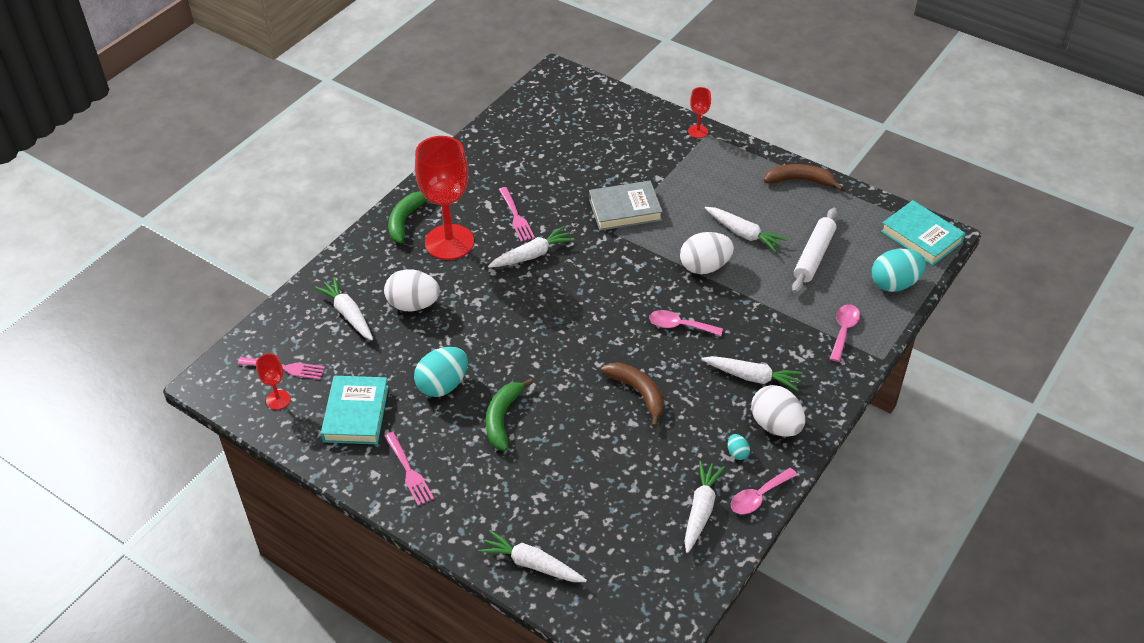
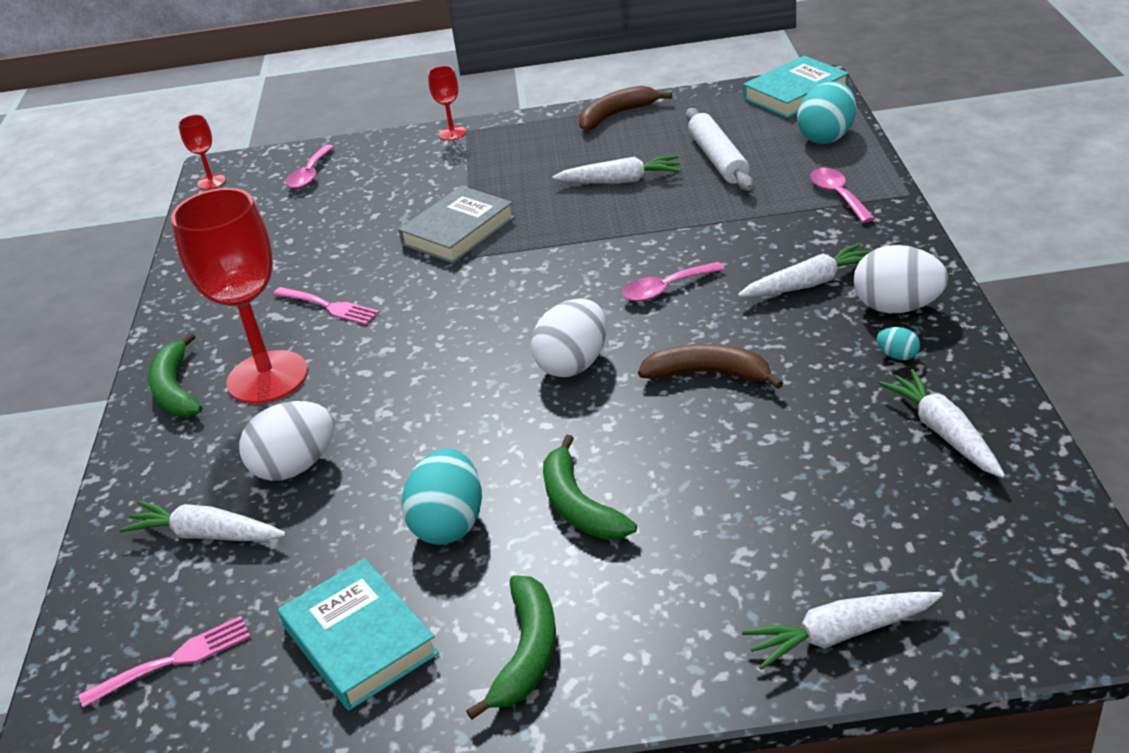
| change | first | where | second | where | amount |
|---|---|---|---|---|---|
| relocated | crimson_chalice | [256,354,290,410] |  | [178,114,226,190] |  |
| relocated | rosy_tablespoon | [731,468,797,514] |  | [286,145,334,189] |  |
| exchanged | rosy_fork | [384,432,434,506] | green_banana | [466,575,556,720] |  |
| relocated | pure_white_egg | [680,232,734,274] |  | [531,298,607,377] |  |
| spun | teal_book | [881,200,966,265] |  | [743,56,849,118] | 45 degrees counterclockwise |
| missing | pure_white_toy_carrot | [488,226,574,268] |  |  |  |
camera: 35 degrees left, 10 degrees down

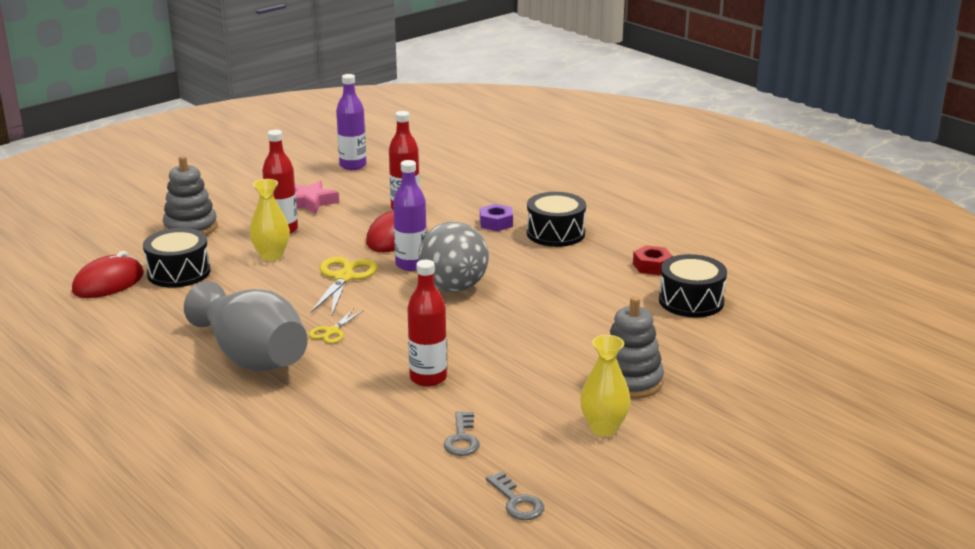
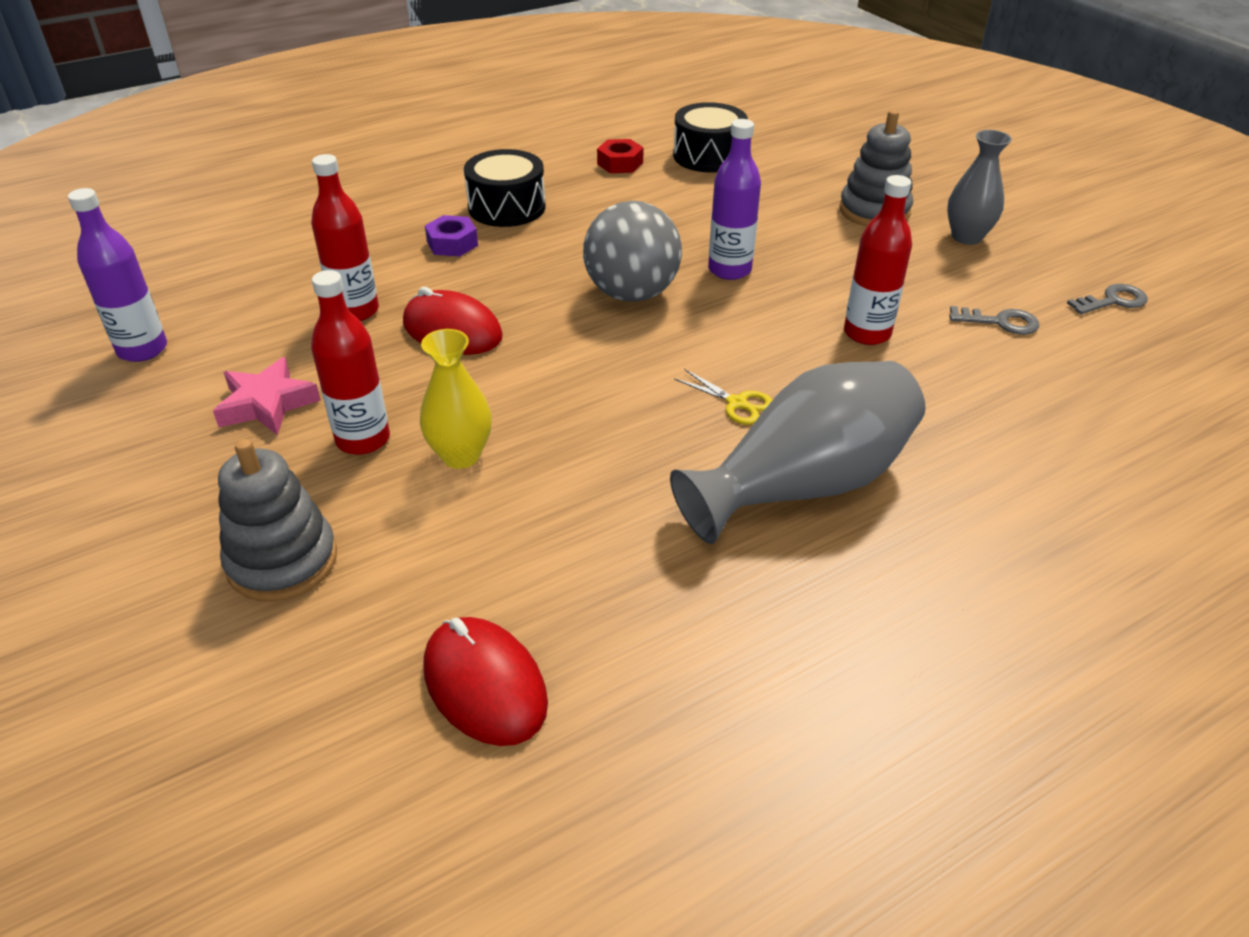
| change | first | where | second | where | amount |
|---|---|---|---|---|---|
| relocated | violet_drink_bottle | [393,160,427,271] |  | [708,119,761,280] |  |
| colour | yellow_tall_vase | [580,335,631,436] | grey_tall_vase | [947,130,1012,245] |  |
| missing | ebony_toy_drum | [143,228,210,288] |  |  |  |
| missing | yellow_shears | [311,257,378,314] |  |  |  |
camera: 80 degrees left, 15 degrees up

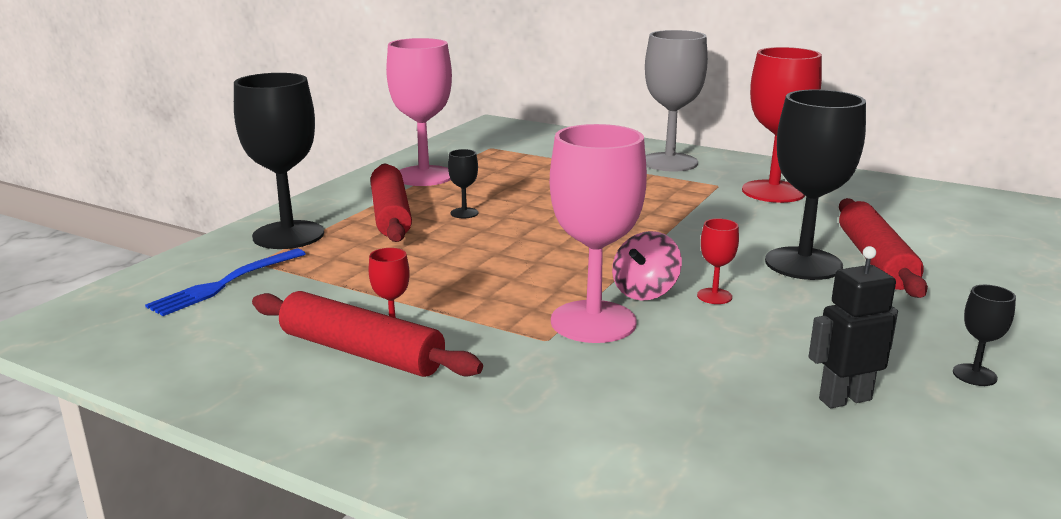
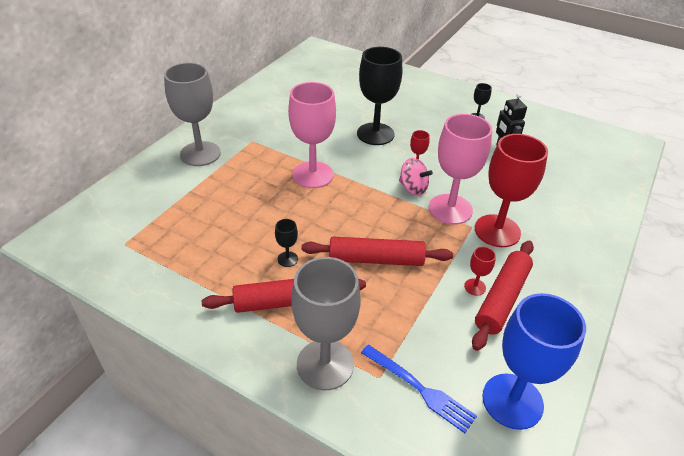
| change | first | where | second | where | amount |
|---|---|---|---|---|---|
| relocated | rosy_chalice | [386,38,452,186] |  | [288,82,336,188] |  |
| colour | ebony_chalice | [234,73,324,249] | grey_chalice | [292,257,361,390] |  |
| relocated | crimson_pastry_roller | [839,198,928,298] |  | [301,236,453,266] |  |
| relocated | crimson_chalice | [742,47,822,203] |  | [475,134,548,247] |  |
| appeared |  |  | royal_blue_chalice | [482,293,586,430] |  |
camera: 90 degrees left, 20 degrees up

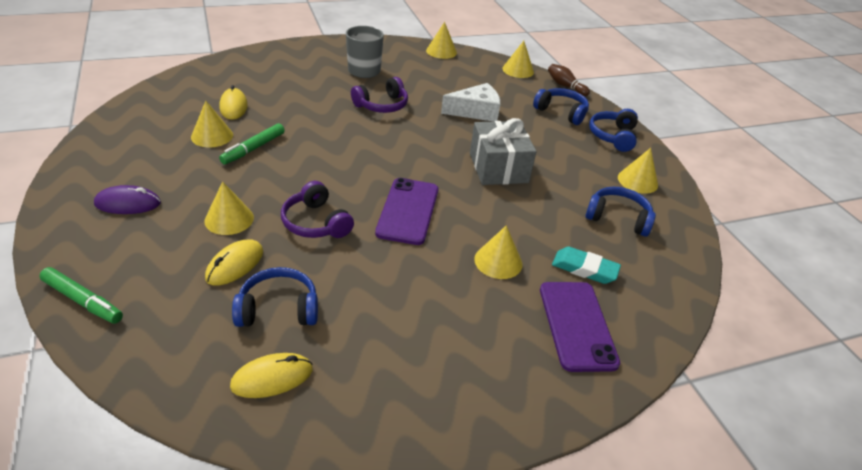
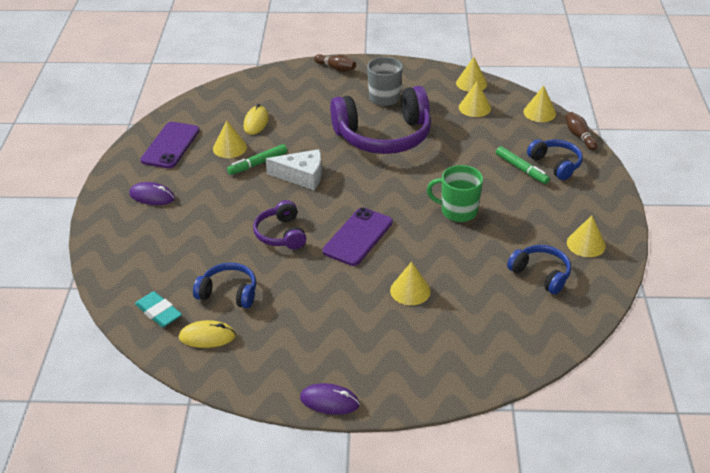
| change | first | where | second | where | amount |
|---|---|---|---|---|---|
| relocated | teal_eraser | [552,246,621,284] |  | [135,291,182,327] |  |
| relocated | violet_smartphone | [540,282,620,372] |  | [140,122,200,169] |  |
| relocated | pure_white_cheese | [441,83,500,122] |  | [266,149,322,190] |  |
| appeared |  |  | violet_PC_mouse | [300,383,360,415] |  |
| appeared |  |  | dark_brown_tenpin | [314,54,356,72] |  |
| size | violet_headset | [351,77,408,113] |  | [330,86,431,154] | x1.99 |
| exchanged | grey_wrapped_gift | [470,118,536,185] | green_mug | [427,165,483,222] |  |
| relocated | yellow_solid_cone | [205,182,254,235] |  | [459,81,491,117] |  |
| relocated | green_felt_pen | [39,267,123,324] |  | [496,146,550,184] |  |
| missing | yellow_PC_mouse | [205,240,263,285] |  |  |  |
| missing | royal_blue_headset | [589,109,638,152] |  |  |  |
camera: 25 degrees right, 0 degrees up

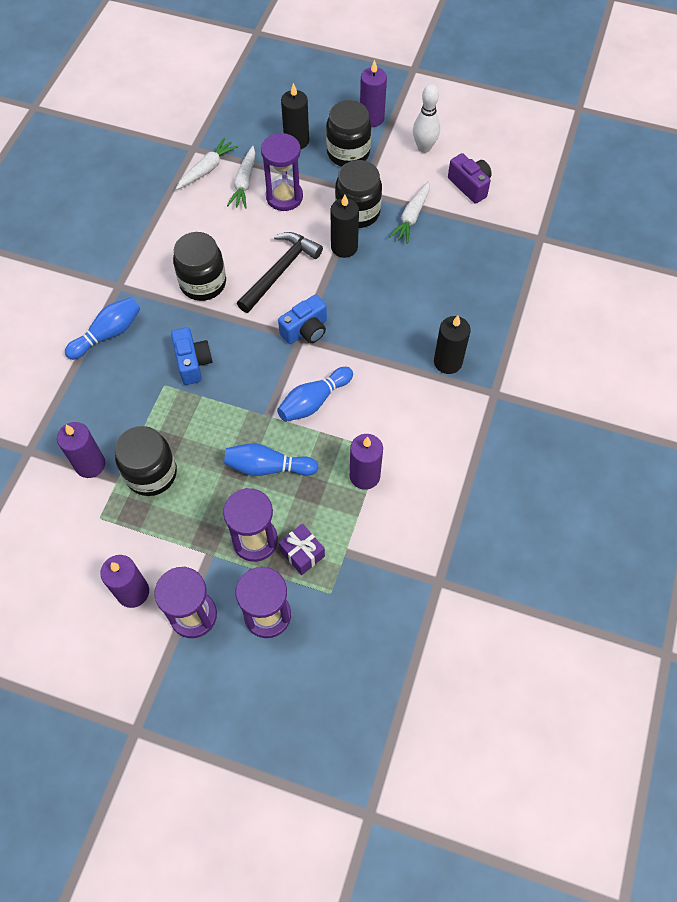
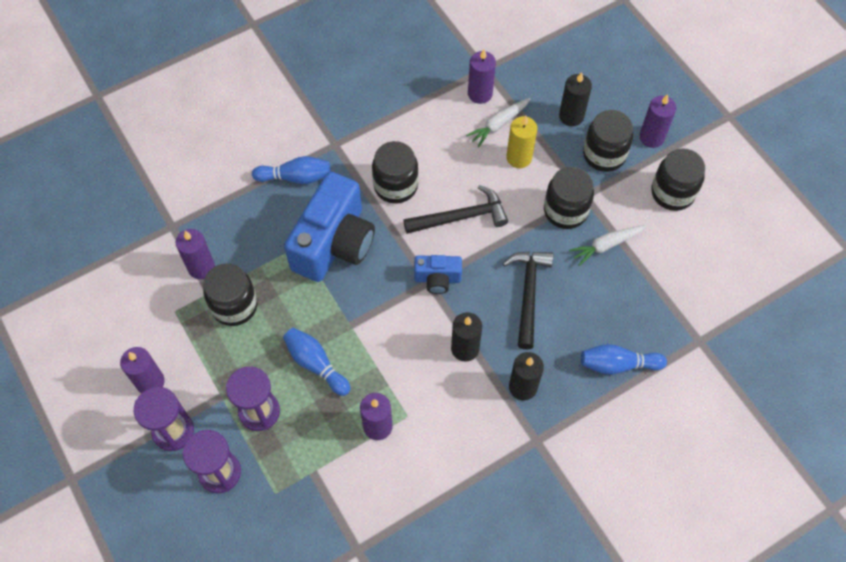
| change | first | where | second | where | amount |
|---|---|---|---|---|---|
| size | royal_blue_camera | [171,327,212,385] |  | [284,172,375,282] | x2.06 |
| relocated | ebony_pillar_candle | [330,195,359,258] |  | [451,312,482,362] |  |
| exchanged | pure_white_toy_carrot | [176,138,238,190] | violet_pillar_candle | [468,49,496,104] |  |
| appeared |  |  | ebony_carpenter's_hammer | [503,252,553,350] |  |
| exchanged | violet_sandglass | [261,133,303,211] | yellow_pillar_candle | [506,116,537,168] |  |
| relocated | royal_blue_tenpin | [277,367,353,422] |  | [581,344,667,375] |  |
| exchanged | pure_white_tenpin | [413,84,440,153] | ebony_jam_jar | [651,148,705,211] |  |
| missing | violet_wrapped_gift | [279,524,325,575] |  |  |  |
| missing | violet_camera | [448,153,492,204] |  |  |  |
camera: 40 degrees right, 0 degrees up

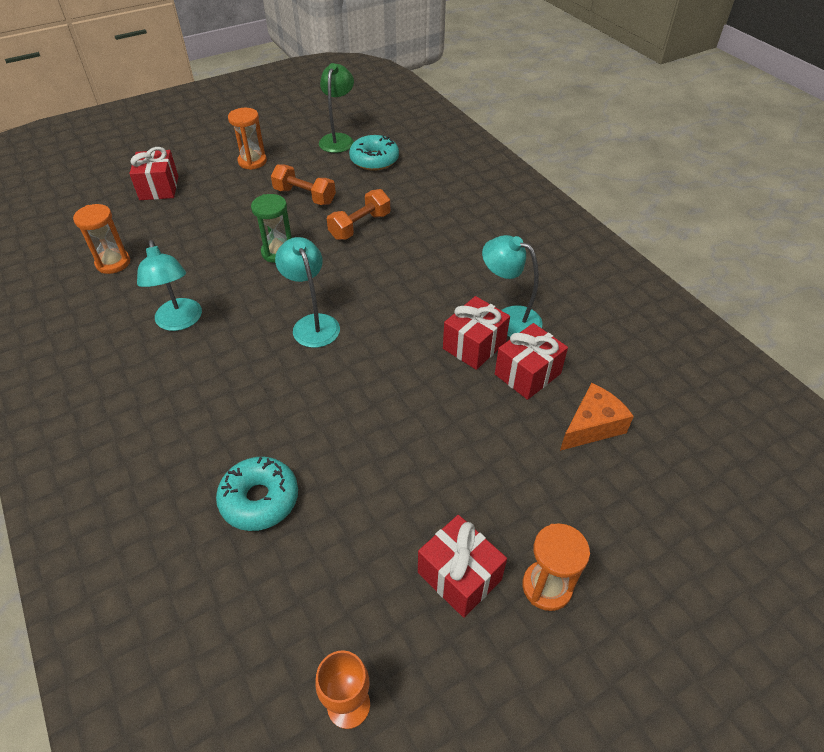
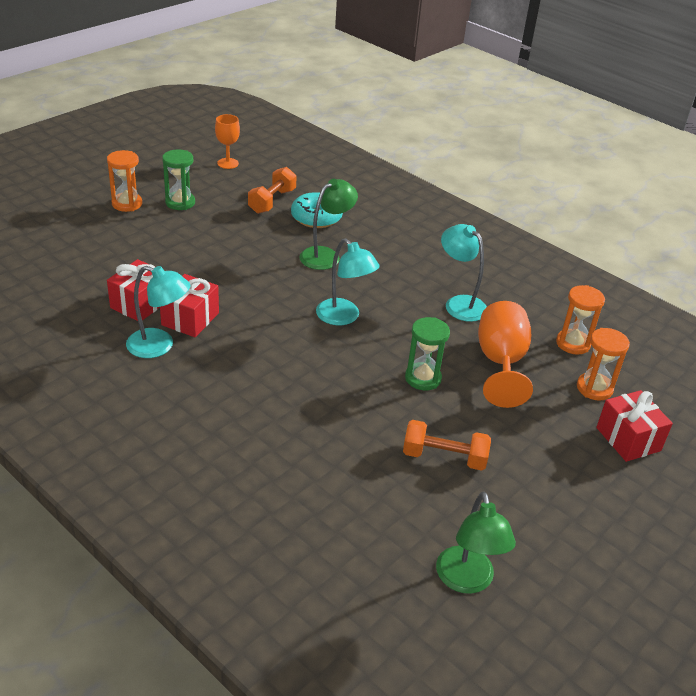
| change | first | where | second | where | amount |
|---|---|---|---|---|---|
| exchanged | crimson_wrapped_gift | [418,515,507,618] | green_sandglass | [162,150,195,210] |  |
| relocated | orange-coloured_free_weight | [327,189,390,240] |  | [248,167,297,214] |  |
| appeared |  |  | green_reading_lamp | [299,179,358,270] |  |
| appeared |  |  | orange-coloured_chalice | [478,301,533,408] |  |
| relocated | orange-coloured_sandglass | [228,108,267,170] |  | [577,328,630,401] |  |
| missing | teal_doughnut | [349,135,399,171] |  |  |  |
| missing | orange-coloured_cheese | [560,383,634,451] |  |  |  |
camera: 160 degrees right, 10 degrees down

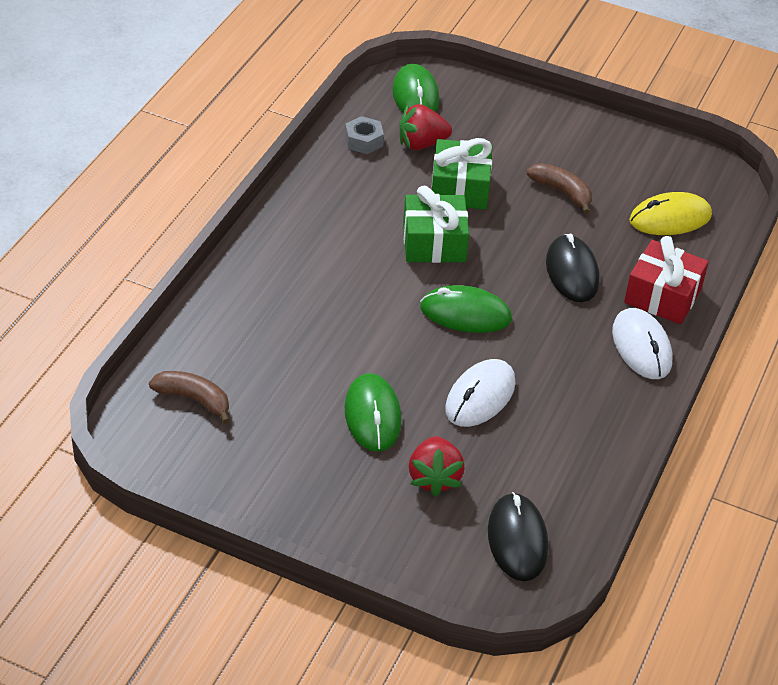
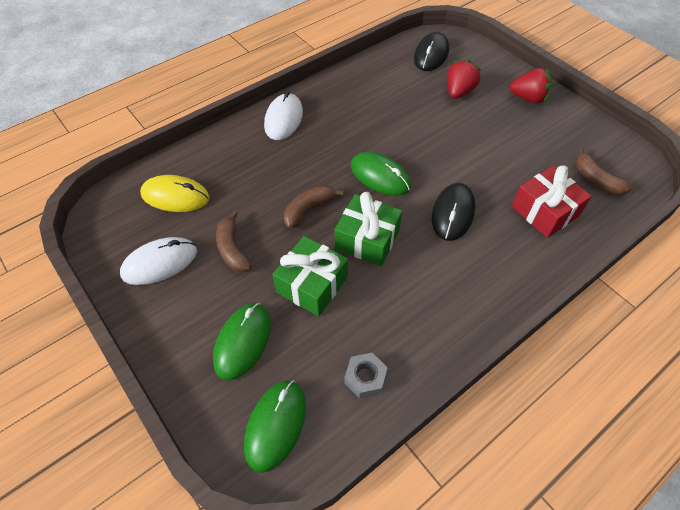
| change | first | where | second | where | amount |
|---|---|---|---|---|---|
| relocated | pure_white_PC_mouse | [445,359,516,427] |  | [120,237,197,285] |  |
| relocated | green_PC_mouse | [345,373,402,452] |  | [213,303,271,381] |  |
| appeared |  |  | dark_brown_banana | [284,185,343,229] |  |
| relocated | ebony_PC_mouse | [546,234,599,302] |  | [432,183,475,241] |  |
| relocated | crimson_berry | [399,104,452,150] |  | [509,68,552,104] |  |
| relocated | crimson_wrapped_gift | [624,236,709,324] |  | [512,165,592,238] |  |
camera: 150 degrees left, 10 degrees up

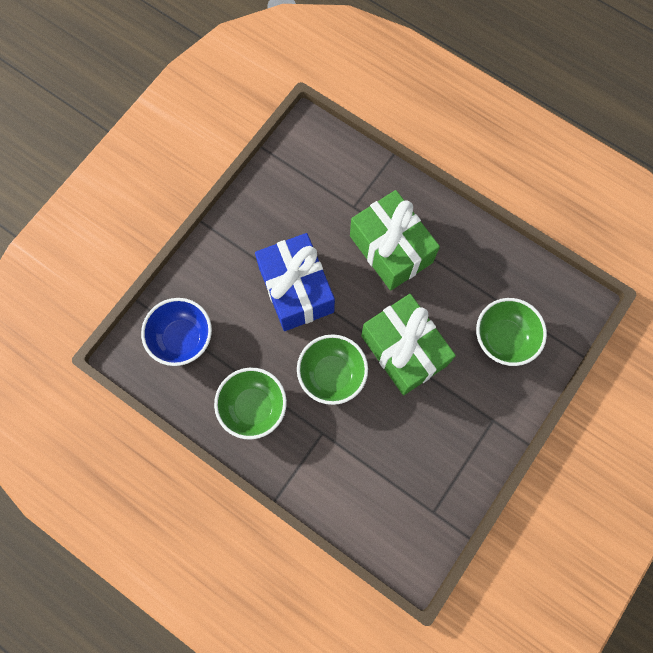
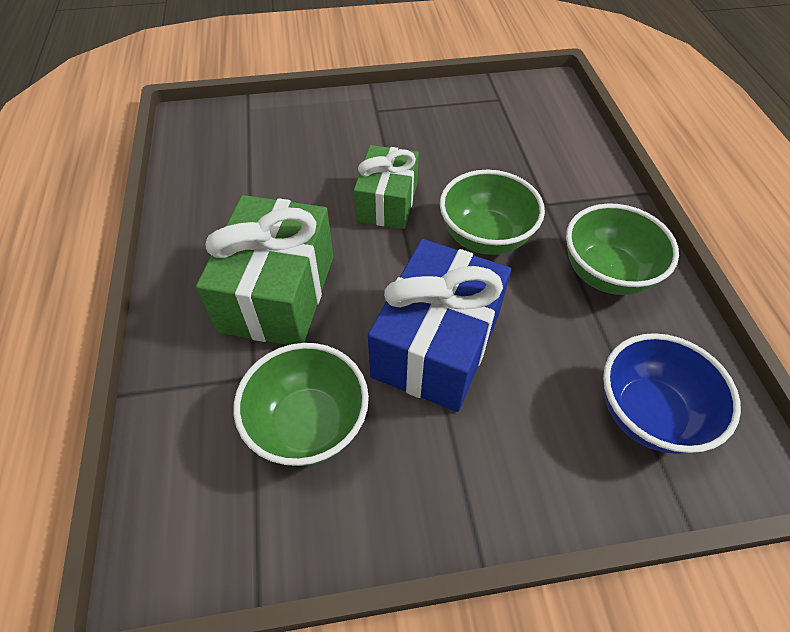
| change | first | where | second | where | amount |
|---|---|---|---|---|---|
| relocated | green_bowl | [476,298,547,366] |  | [234,343,369,466] |  |
| size | green_wrapped_gift | [361,294,456,395] |  | [354,145,419,229] | x0.65 |
camera: 135 degrees left, 20 degrees down

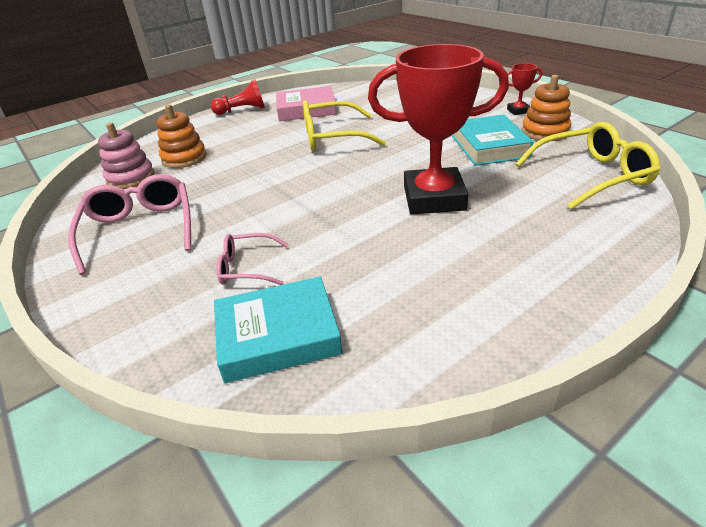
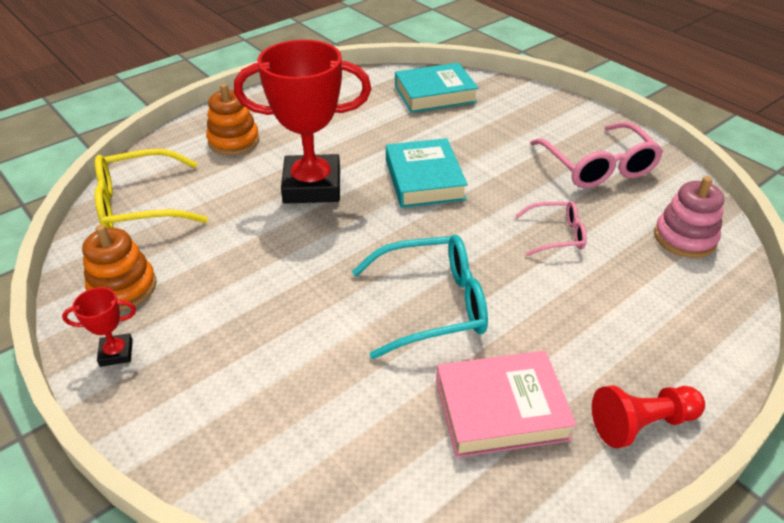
| change | first | where | second | where | amount |
|---|---|---|---|---|---|
| relocated | orange-coloured_stacking_toy | [157,104,207,168] |  | [206,84,259,155] |  |
| colour | yellow_glasses | [303,100,386,151] | teal_glasses | [352,235,488,359] |  |
| relocated | teal_book | [452,114,534,166] |  | [386,138,468,208] |  |
| relocated | rosy_glasses | [217,233,289,285] |  | [515,201,587,256] |  |
camera: 175 degrees right, 5 degrees up

